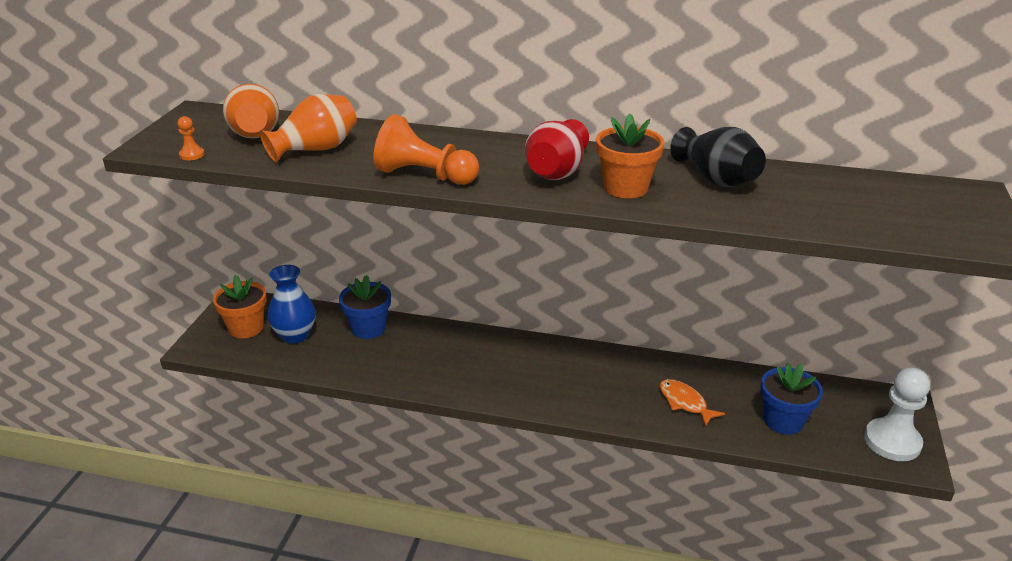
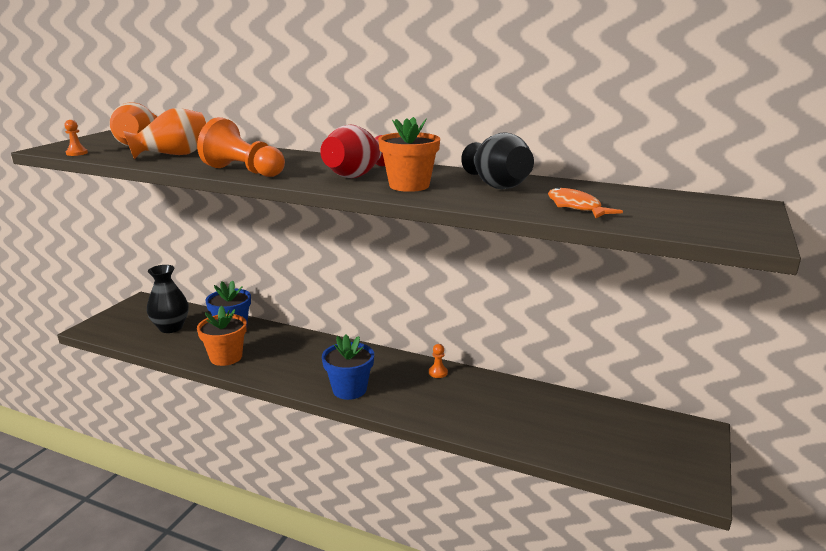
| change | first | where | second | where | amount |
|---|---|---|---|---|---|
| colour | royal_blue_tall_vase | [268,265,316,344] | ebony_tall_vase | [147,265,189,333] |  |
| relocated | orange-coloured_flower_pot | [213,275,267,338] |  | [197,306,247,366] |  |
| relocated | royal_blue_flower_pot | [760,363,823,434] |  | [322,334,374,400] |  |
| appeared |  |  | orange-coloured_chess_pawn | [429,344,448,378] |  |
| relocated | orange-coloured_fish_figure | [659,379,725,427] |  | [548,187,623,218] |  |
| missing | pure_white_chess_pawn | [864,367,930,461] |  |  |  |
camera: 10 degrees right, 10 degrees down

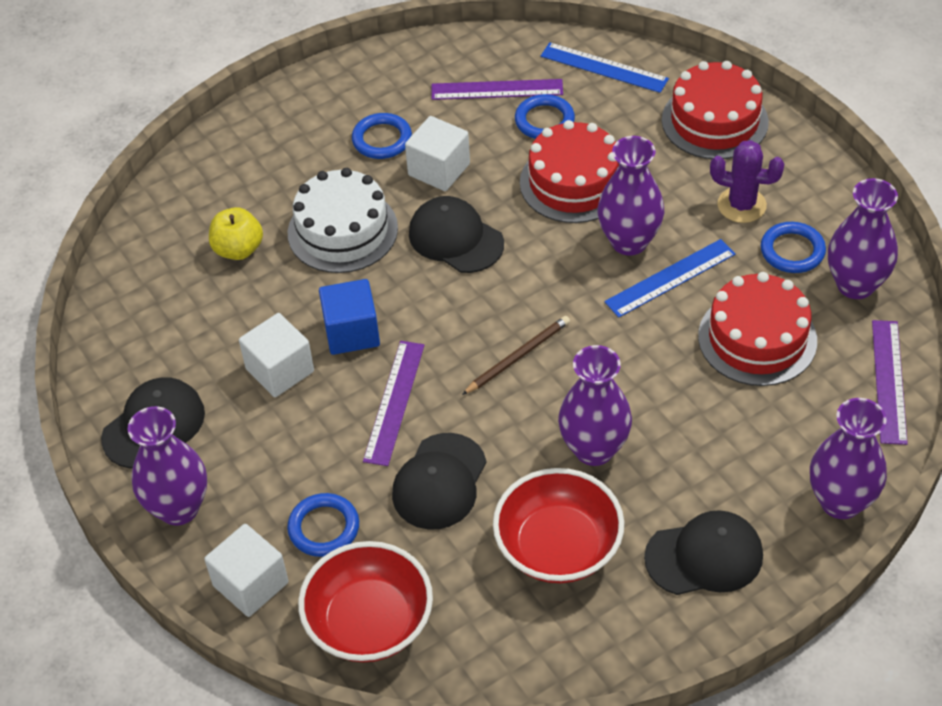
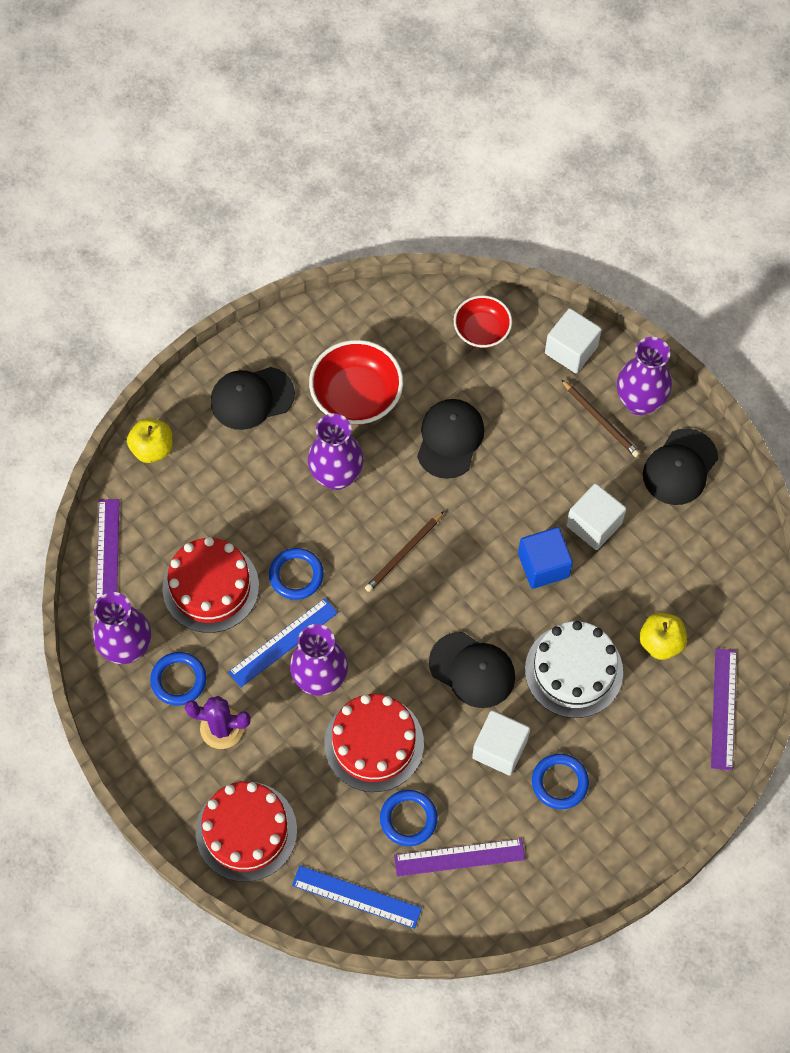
| change | first | where | second | where | amount |
|---|---|---|---|---|---|
| exchanged | violet_tall_vase | [810,398,887,519] | yellow_apple_fruit | [127,418,172,463] |  |
| relocated | royal_blue_ring | [287,493,359,557] |  | [269,548,324,600] |  |
| size | crimson_bowl | [298,541,433,662] |  | [454,295,512,348] | x0.64 |
| appeared |  |  | dark_brown_lead_pencil | [561,379,640,457] |  |
| relocated | violet_straightedge | [363,341,425,466] |  | [711,649,737,770] |  |
camera: 170 degrees right, 15 degrees up

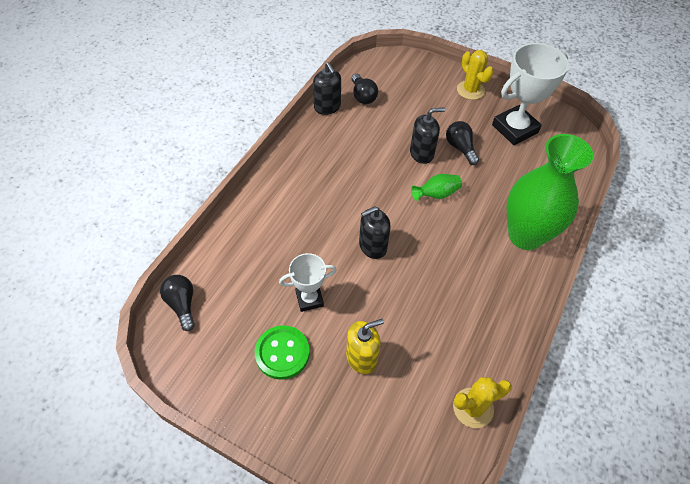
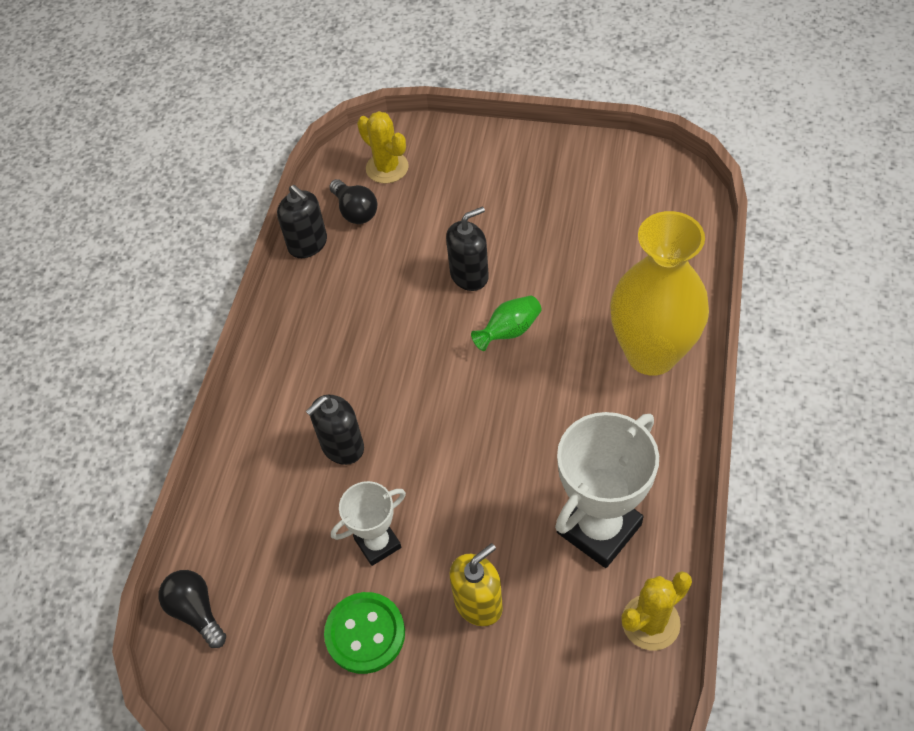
| change | first | where | second | where | amount |
|---|---|---|---|---|---|
| relocated | ebony_soap_dispenser | [359,206,391,259] |  | [306,395,364,465] |  |
| relocated | yellow_saguaro_cactus | [457,50,494,100] |  | [357,111,409,183] |  |
| relocated | pure_white_prize_cup | [492,43,569,145] |  | [555,412,659,568] |  |
| colour | green_tall_vase | [507,134,594,250] | yellow_tall_vase | [610,211,709,376] |  |
| missing | ebony_light_bulb | [446,121,479,165] |  |  |  |
camera: 10 degrees left, 0 degrees up

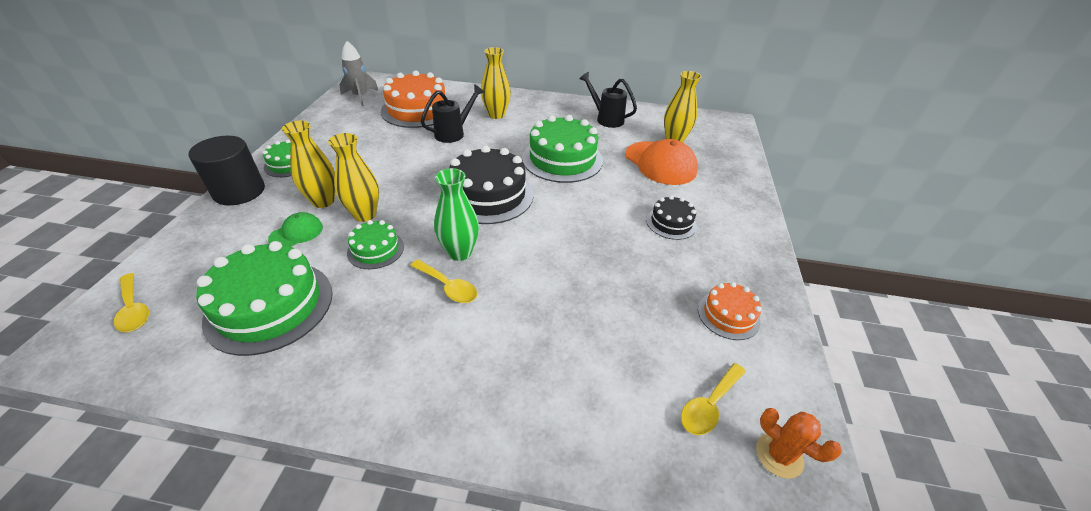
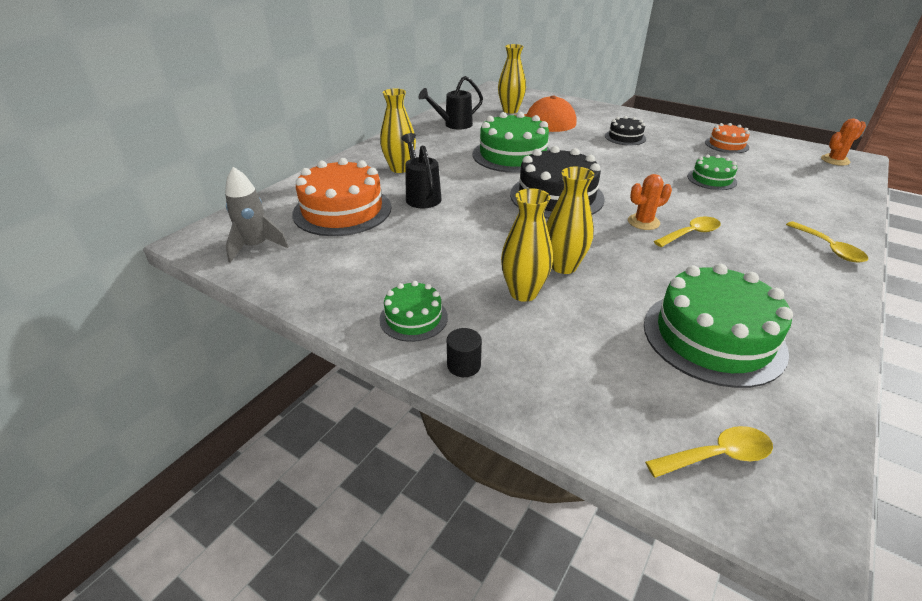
| change | first | where | second | where | amount |
|---|---|---|---|---|---|
| size | ebony_cylinder_shape | [188,136,265,205] |  | [447,328,482,377] | x0.46 |
| exchanged | green_tall_vase | [434,168,479,261] | orange-coloured_saguaro_cactus | [628,174,672,230] |  |
| relocated | green_gateau | [347,220,404,269] |  | [687,154,737,190] |  |
| relocated | yellow_tablespoon | [681,363,746,435] |  | [786,221,868,263] |  |
| missing | green_baseball_cap | [268,212,323,247] |  |  |  |
camera: 65 degrees left, 5 degrees down

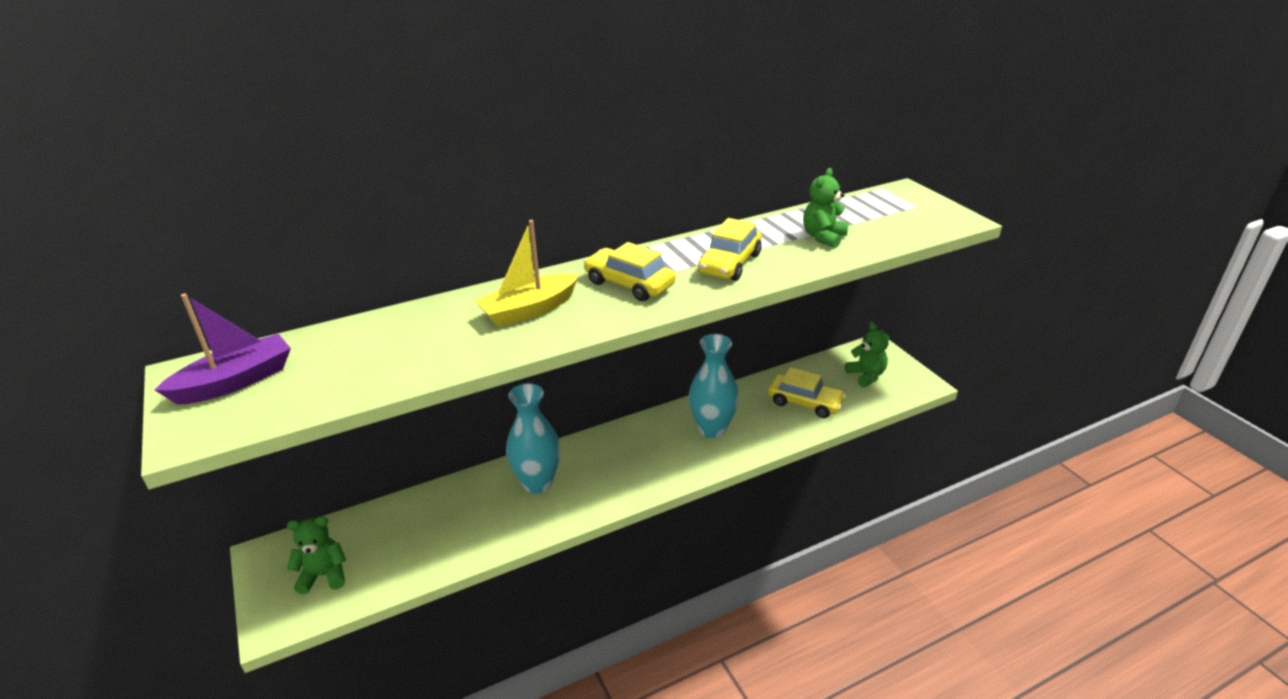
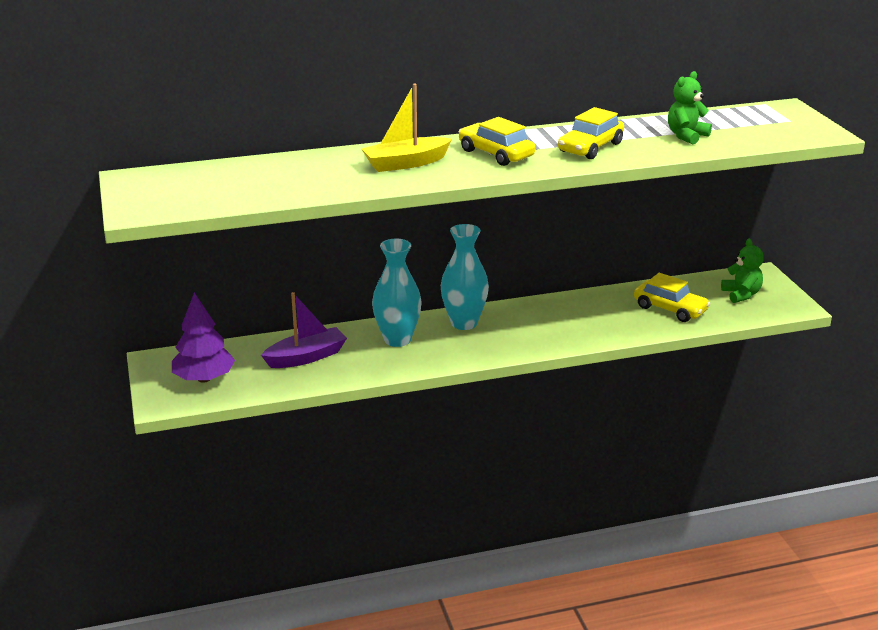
| change | first | where | second | where | amount |
|---|---|---|---|---|---|
| exchanged | green_teddy_bear | [287,516,346,594] | violet_fir_tree | [172,292,235,383] |  |
| relocated | violet_toy_boat | [155,294,291,405] |  | [261,292,347,368] |  |
| relocated | teal_tall_vase | [689,334,739,438] |  | [441,224,489,330] |  |
camera: 10 degrees right, 5 degrees down

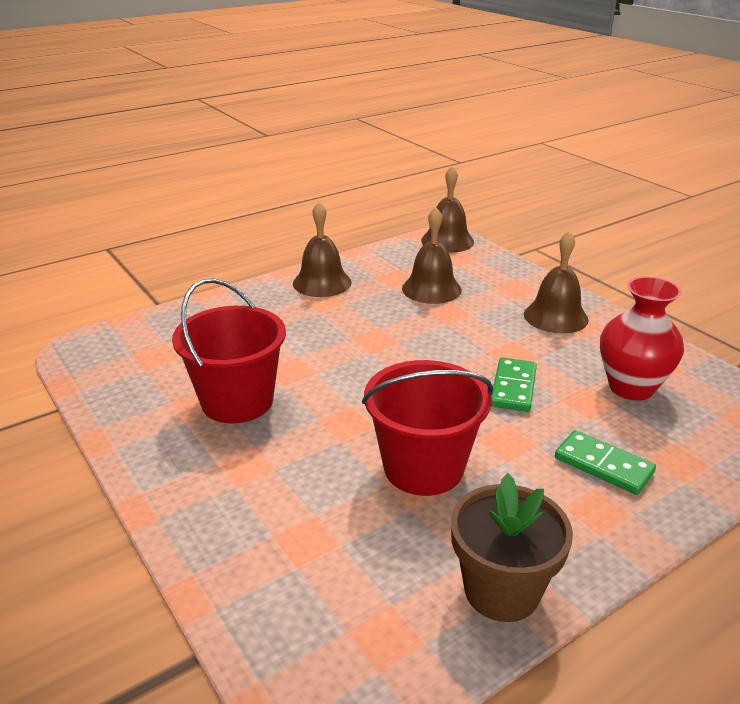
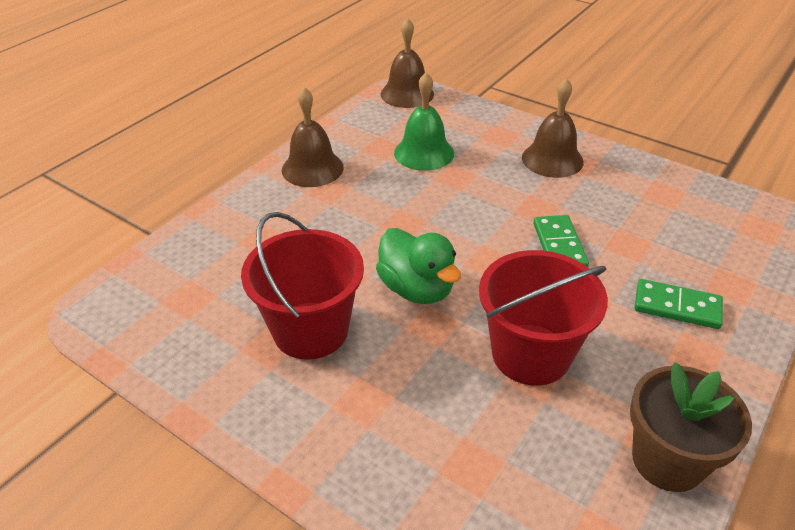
| change | first | where | second | where | amount |
|---|---|---|---|---|---|
| appeared |  |  | green_duck | [376,228,461,304] |  |
| colour | dark_brown_bell | [402,207,462,304] | green_bell | [394,72,454,171] |  |
| missing | crimson_tall_vase | [600,276,684,400] |  |  |  |
camera: 20 degrees left, 10 degrees up

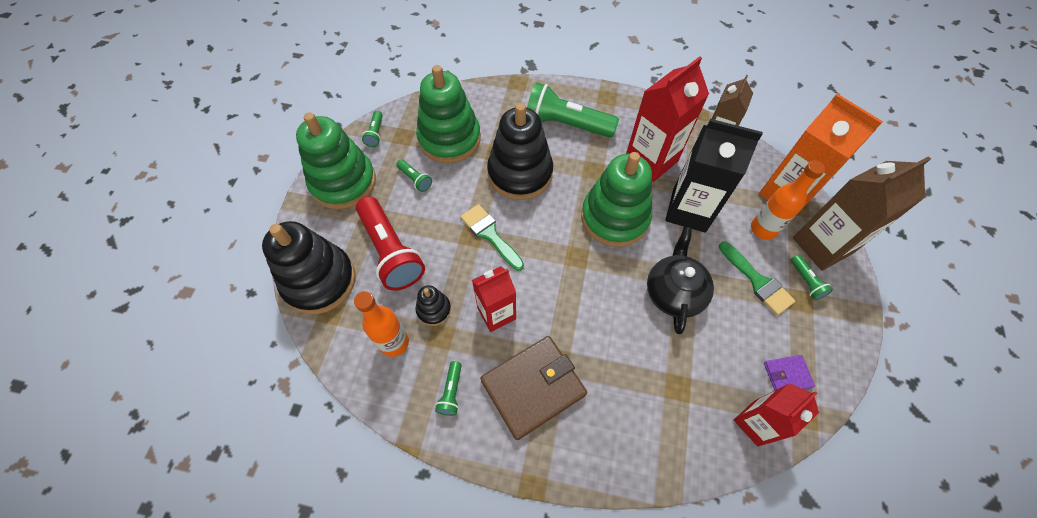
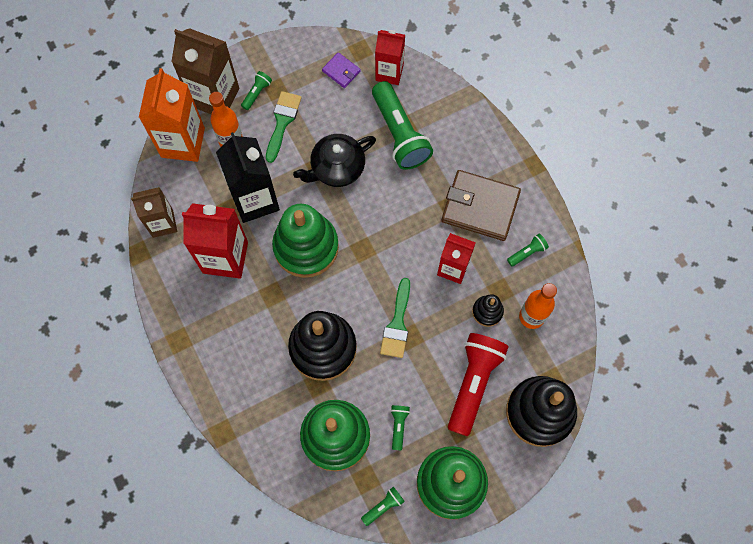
| change | first | where | second | where | amount |
|---|---|---|---|---|---|
| relocated | green_pocket_torch | [527,83,619,138] |  | [372,81,433,170] |  |
camera: 130 degrees left, 10 degrees up

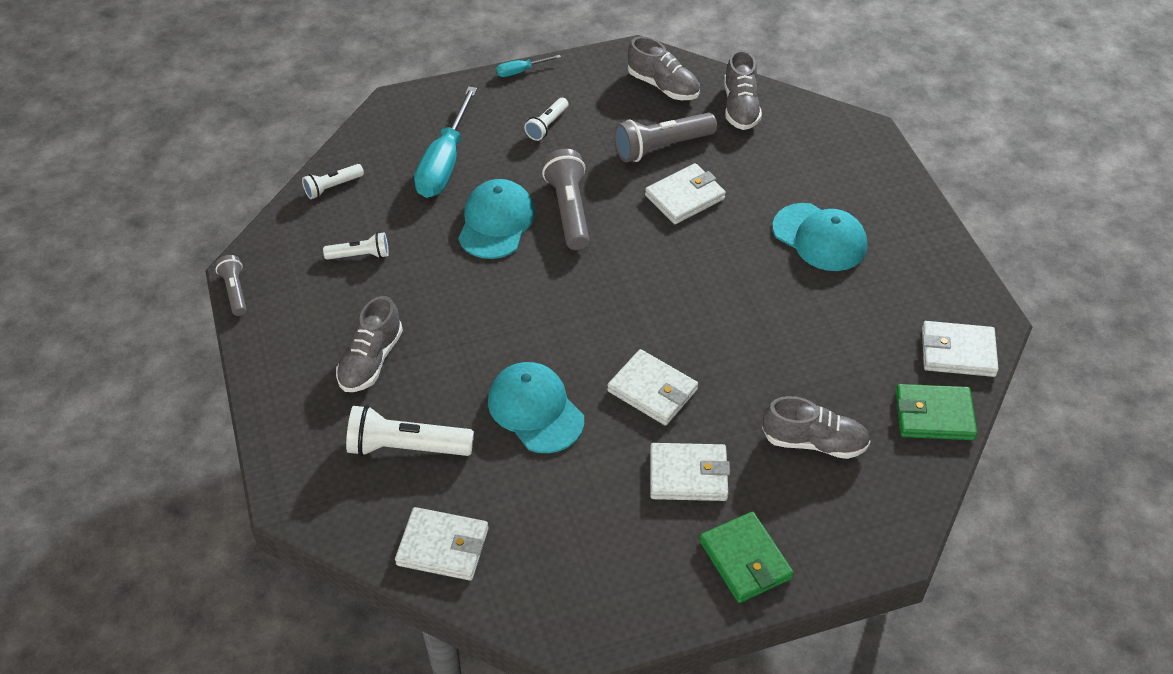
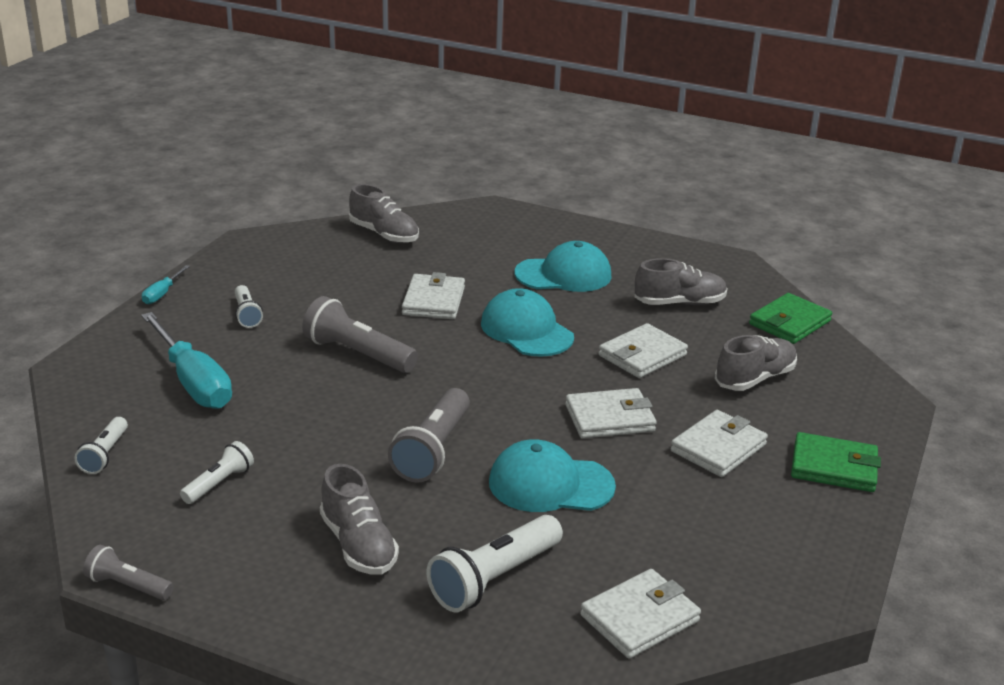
| change | first | where | second | where | amount |
|---|---|---|---|---|---|
| relocated | grey_pocket_torch | [614,113,717,162] |  | [388,388,470,483] |  |
| relocated | teal_baseball_cap | [458,179,535,259] |  | [481,288,574,357] |  |
| relocated | pure_white_wallet | [922,321,999,377] |  | [599,323,688,378] |  |
| relocated | grey_shoe | [628,36,700,100] |  | [635,258,727,305] |  |
camera: 50 degrees left, 20 degrees down

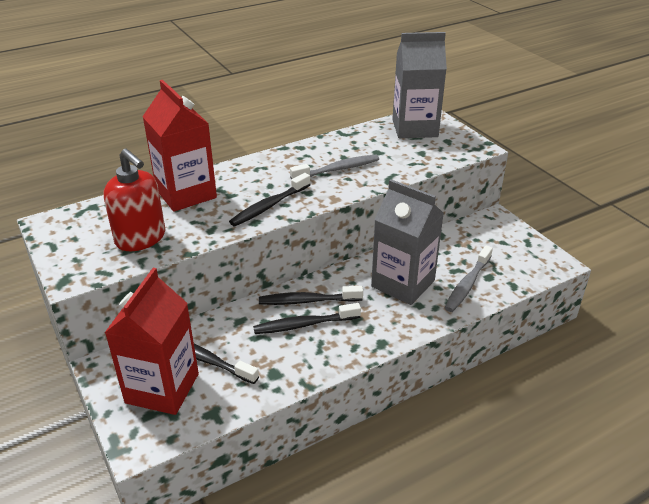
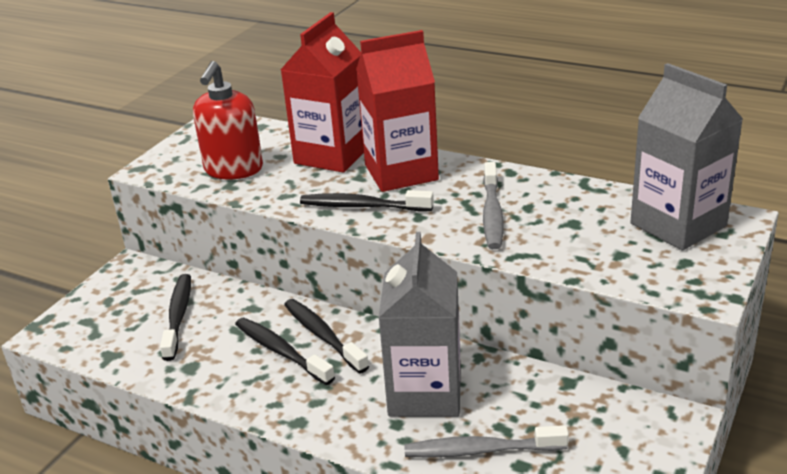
| change | first | where | second | where | amount |
|---|---|---|---|---|---|
| relocated | crimson_milk_carton | [105,268,199,415] |  | [356,30,439,192] |  |
| spun | grey_dental_brush | [290,155,379,180] |  | [483,162,504,249] | 60 degrees clockwise |
camera: 60 degrees right, 5 degrees down

